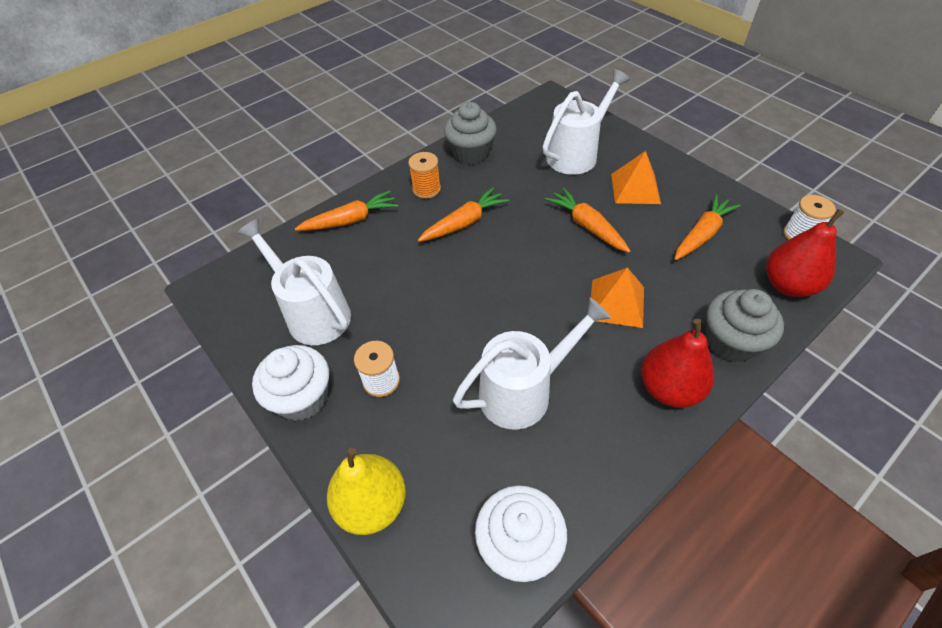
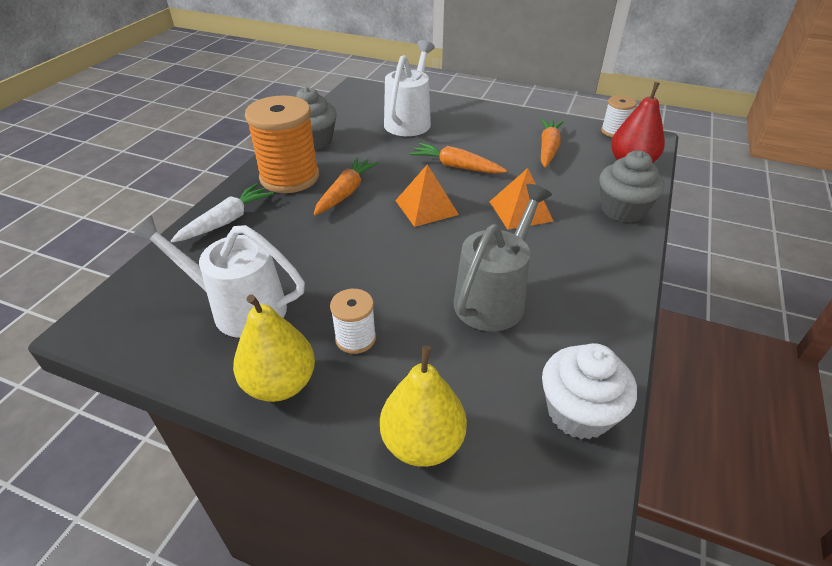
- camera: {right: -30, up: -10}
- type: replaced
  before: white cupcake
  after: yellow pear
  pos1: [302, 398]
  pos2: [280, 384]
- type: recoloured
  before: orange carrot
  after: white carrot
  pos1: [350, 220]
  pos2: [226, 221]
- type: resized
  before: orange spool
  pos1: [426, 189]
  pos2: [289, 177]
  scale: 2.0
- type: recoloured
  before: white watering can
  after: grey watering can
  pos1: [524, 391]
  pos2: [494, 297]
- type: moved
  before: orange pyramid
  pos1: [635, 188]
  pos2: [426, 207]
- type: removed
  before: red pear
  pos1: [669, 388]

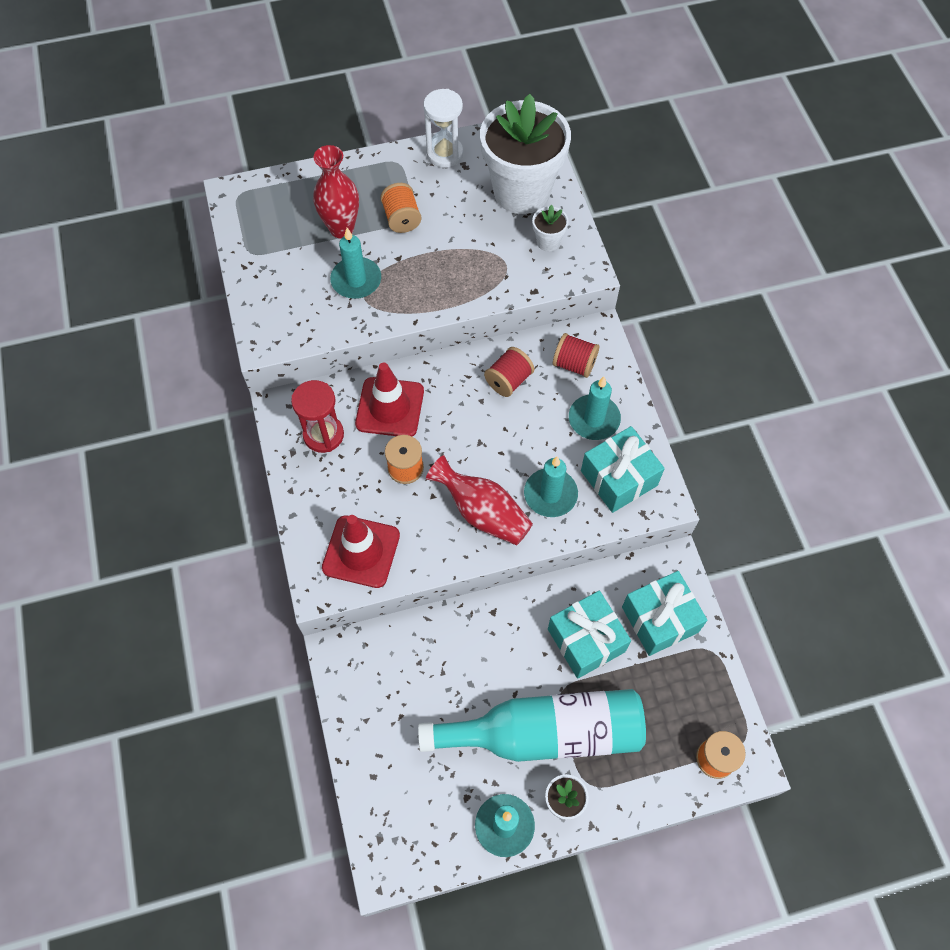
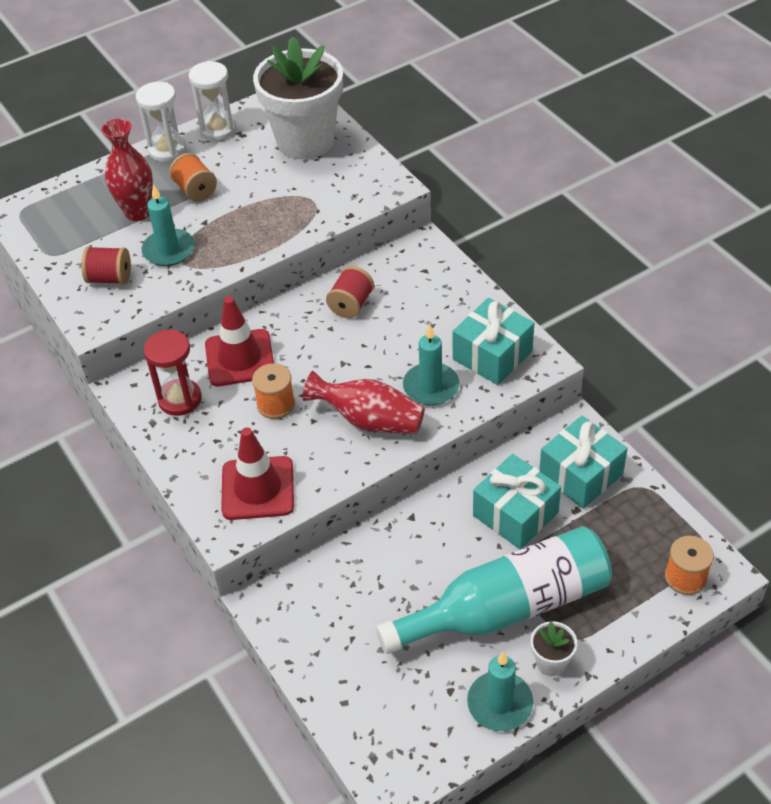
- camera: {right: -15, up: -15}
- type: removed
  before: white flower pot
  pos1: [548, 242]
- type: moved
  before: red spool
  pos1: [574, 364]
  pos2: [110, 278]
- type: removed
  before: turquoise candle
  pos1: [594, 419]
- type: added
  after: white hourglass
  pos2: [167, 150]

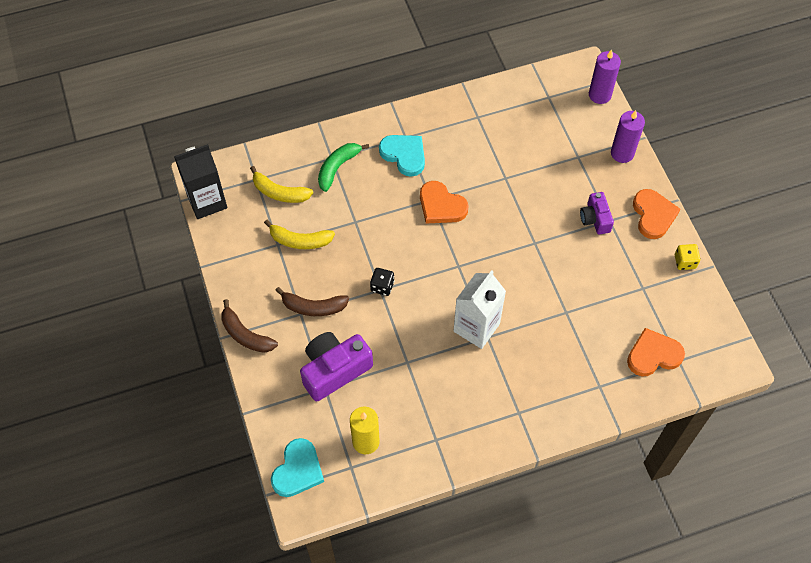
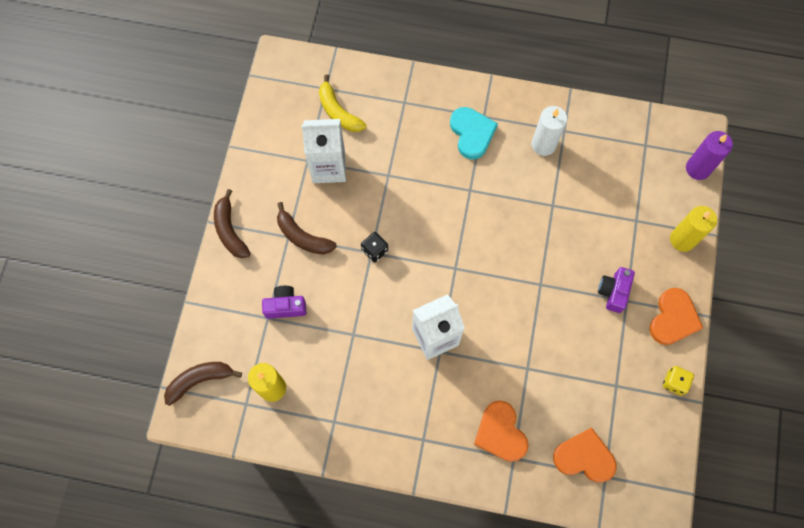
- camera: {right: 30, up: 10}
- type: removed
  before: black carton
  pos1: [207, 201]
- type: replaced
  before: yellow banana
  after: white carton
  pos1: [300, 240]
  pos2: [328, 167]
- type: replaced
  before: turquoise heart
  after: brown banana
  pos1: [298, 470]
  pos2: [200, 380]
- type: resized
  before: purple camera
  pos1: [334, 370]
  pos2: [285, 306]
  scale: 0.58
- type: removed
  before: green banana
  pos1: [338, 168]
- type: moved
  before: orange heart
  pos1: [441, 206]
  pos2: [500, 433]
- type: recoloured
  before: purple candle
  after: yellow candle
  pos1: [622, 153]
  pos2: [682, 239]
- type: added
  after: white candle
  pos2: [543, 144]

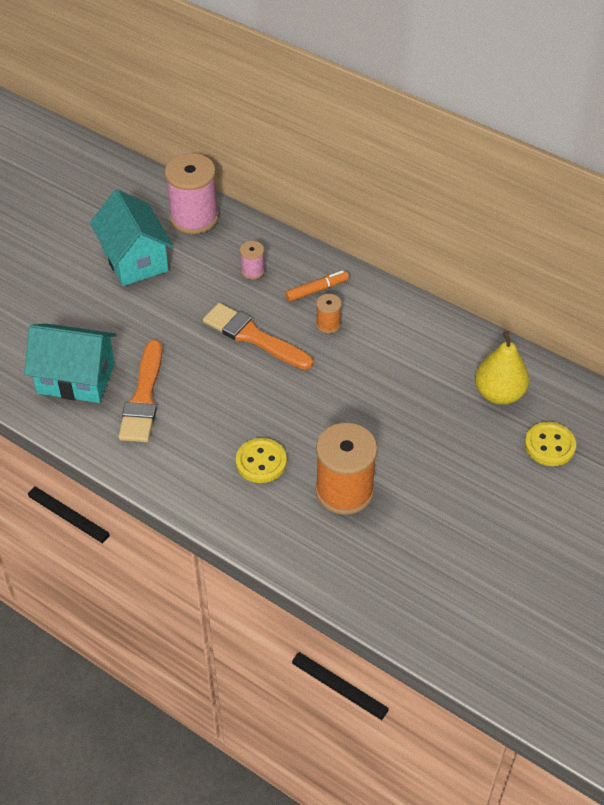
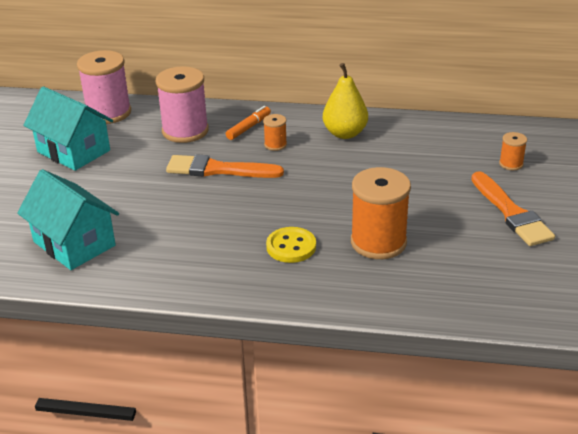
- camera: {right: -25, up: -15}
- type: turned
  before: turquoise house
  pos1: [76, 378]
  pos2: [74, 244]
  turn: 60
- type: moved
  before: orange brush
  pos1: [143, 397]
  pos2: [511, 213]
- type: resized
  before: pink spool
  pos1: [252, 271]
  pos2: [185, 131]
  scale: 2.11
- type: moved
  before: yellow pear
  pos1: [499, 393]
  pos2: [345, 133]
- type: replaced
  before: yellow button
  after: orange spool
  pos1: [549, 445]
  pos2: [511, 164]

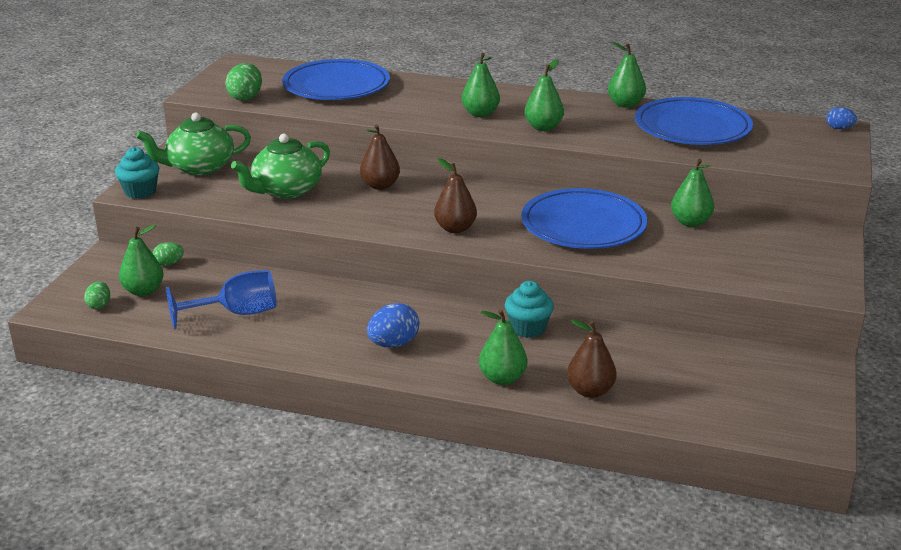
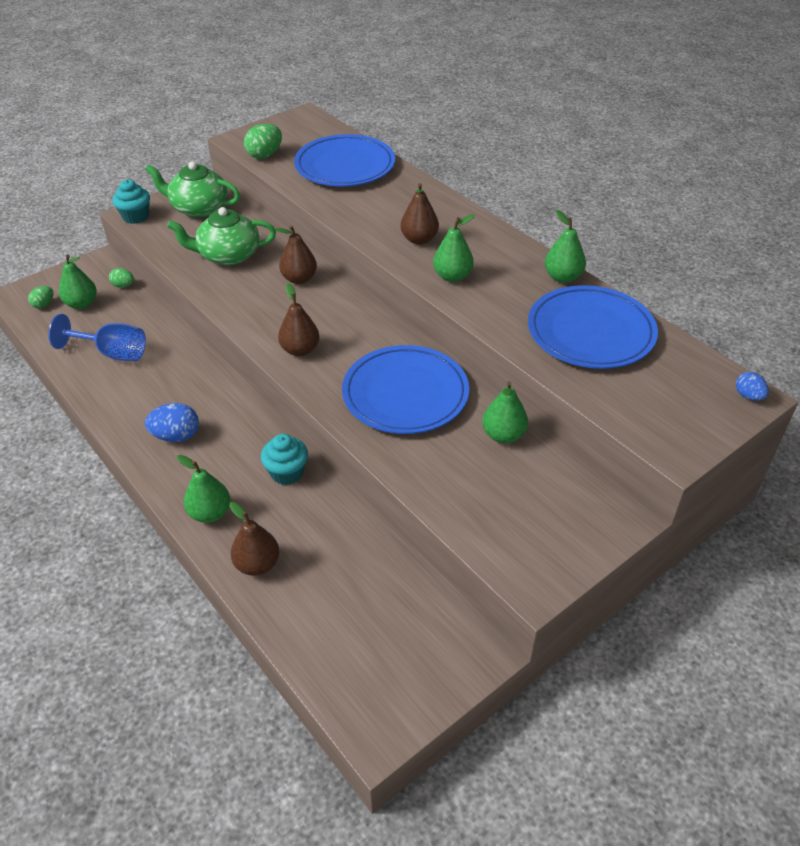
- camera: {right: 35, up: 15}
- type: recoloured
  before: green pear
  after: brown pear
  pos1: [480, 114]
  pos2: [419, 239]

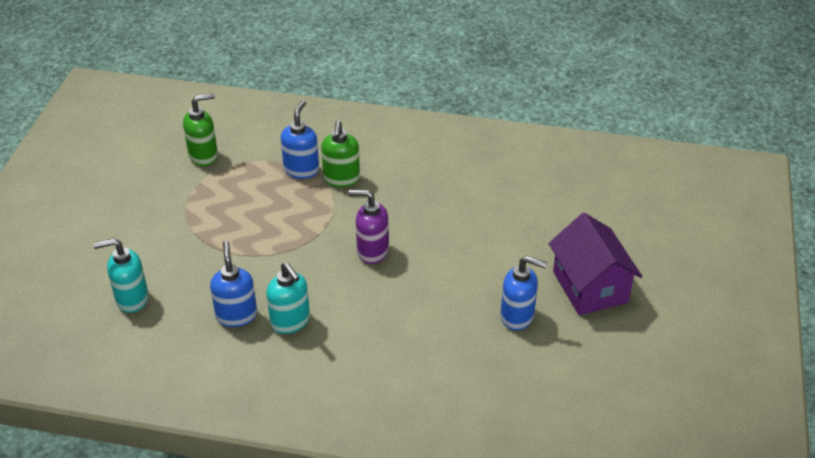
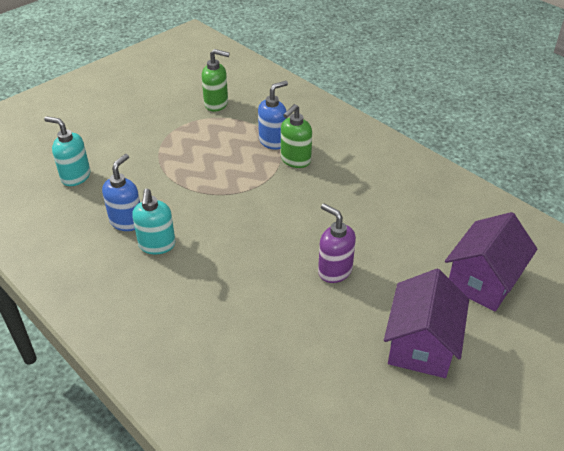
- camera: {right: 35, up: 0}
- type: moved
  before: purple soap dispenser
  pos1: [372, 251]
  pos2: [334, 271]
- type: removed
  before: blue soap dispenser
  pos1: [517, 316]
- type: added
  after: purple house
  pos2: [483, 281]

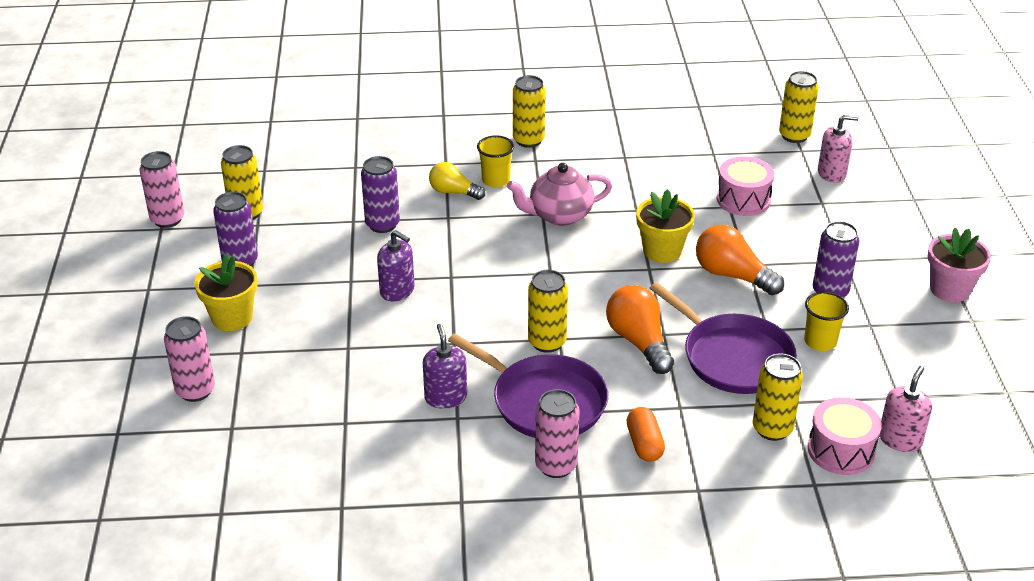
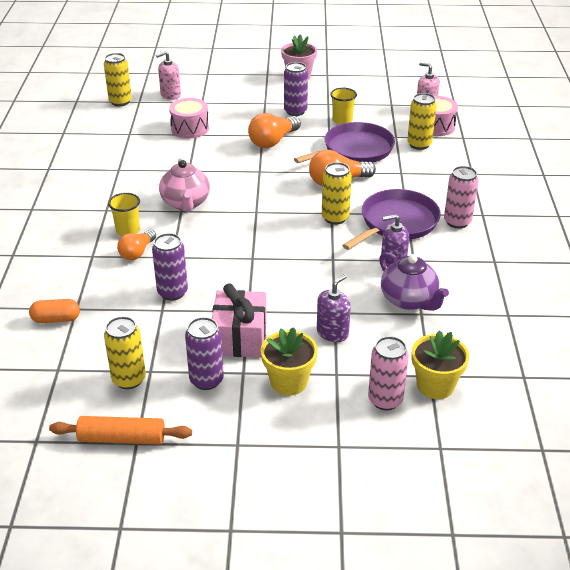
- camera: {right: -85, up: 0}
- type: replaced
  before: pink can
  after: orange rolling pin
  pos1: [167, 219]
  pos2: [122, 438]
- type: moved
  before: purple soap dispenser
  pos1: [397, 291]
  pos2: [332, 332]
- type: recoloured
  before: yellow light bulb
  after: orange light bulb
  pos1: [453, 192]
  pos2: [137, 252]
- type: removed
  before: yellow can
  pos1: [528, 140]
- type: moved
  before: orange capsule
  pos1: [644, 444]
  pos2: [56, 319]
- type: moved
  before: yellow flower pot
  pos1: [662, 251]
  pos2: [435, 385]
- type: turned
  before: pink soap dispenser
  pos1: [832, 173]
  pos2: [170, 95]
  turn: -120
- type: added
  after: pink gift
  pos2: [240, 338]
- type: added
  after: purple teapot
  pos2: [409, 300]

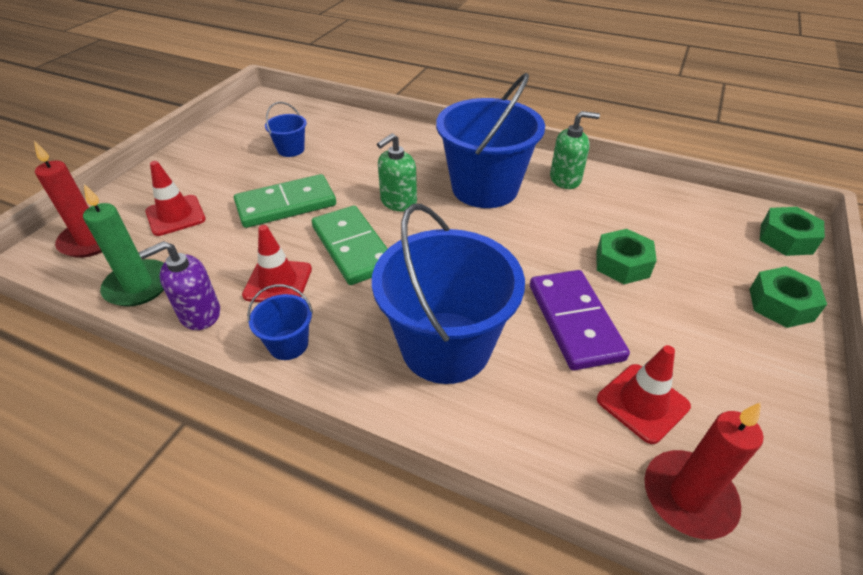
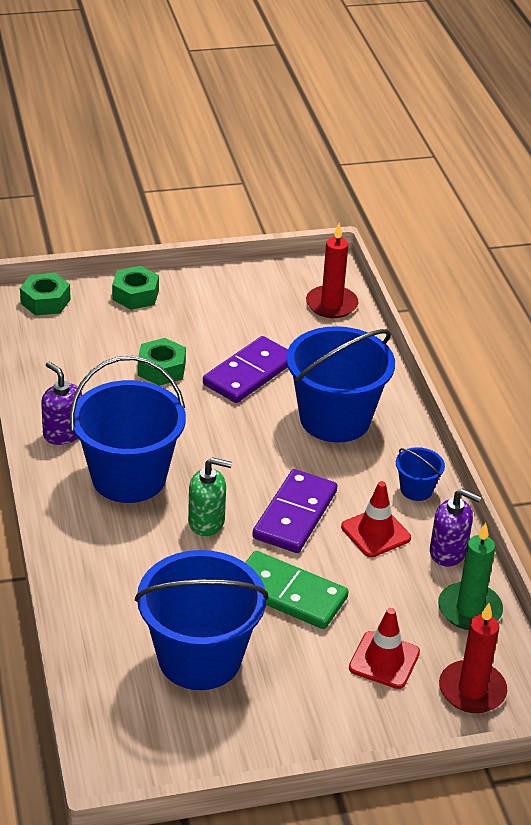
- camera: {right: -130, up: -5}
- type: resized
  before: blue bucket
  pos1: [291, 149]
  pos2: [199, 658]
  scale: 2.28
- type: recoloured
  before: green domino
  after: purple domino
  pos1: [352, 248]
  pos2: [295, 515]
- type: recoloured
  before: green soap dispenser
  after: purple soap dispenser
  pos1: [565, 179]
  pos2: [63, 433]
- type: removed
  before: red traffic cone
  pos1: [642, 403]

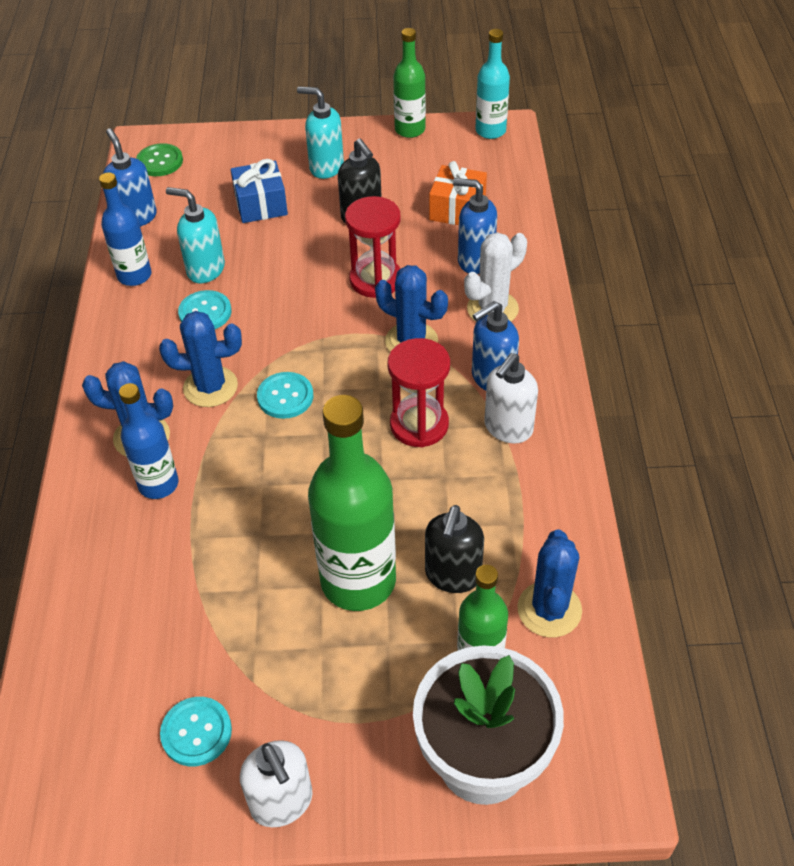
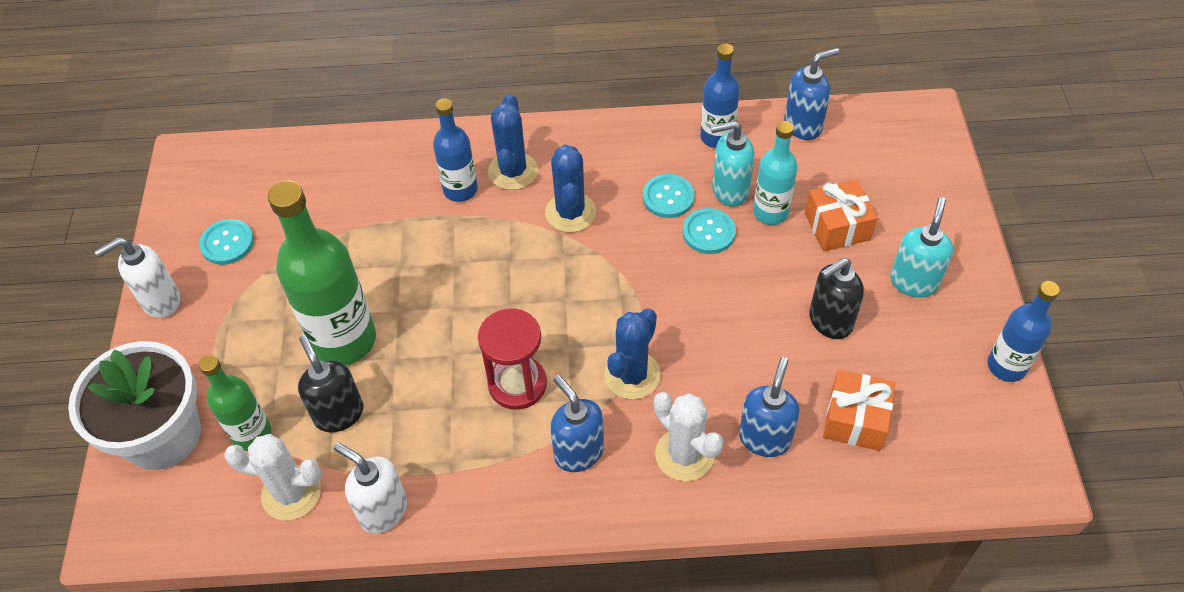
- camera: {right: 90, up: 5}
- type: removed
  before: green button
  pos1: [160, 161]
- type: turned
  before: turquoise soap dispenser
  pos1: [205, 270]
  pos2: [729, 190]
  turn: -120
- type: recoloured
  before: blue gift
  after: orange gift
  pos1: [261, 205]
  pos2: [837, 226]
- type: moved
  before: turquoise button
  pos1: [285, 397]
  pos2: [708, 232]
- type: removed
  before: red hourglass
  pos1: [375, 280]
- type: recoloured
  before: green bottle
  after: blue bottle
  pos1: [410, 130]
  pos2: [1006, 366]
- type: turned
  before: black soap dispenser
  pos1: [453, 575]
  pos2: [339, 413]
  turn: 45
- type: moved
  before: turquoise bottle
  pos1: [490, 131]
  pos2: [770, 212]
- type: moved
  before: white soap dispenser
  pos1: [508, 428]
  pos2: [383, 510]
- type: recoloured
  before: blue cactus
  after: white cactus
  pos1: [549, 609]
  pos2: [291, 493]

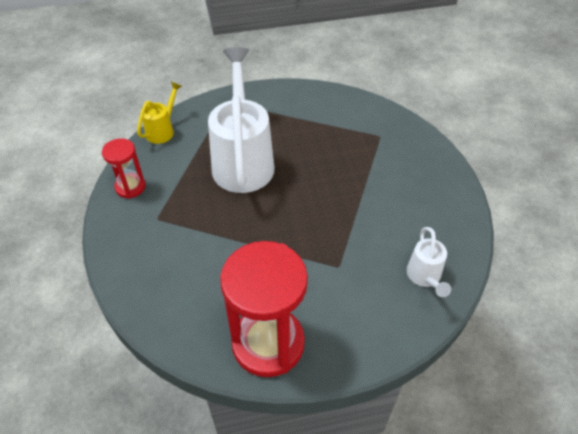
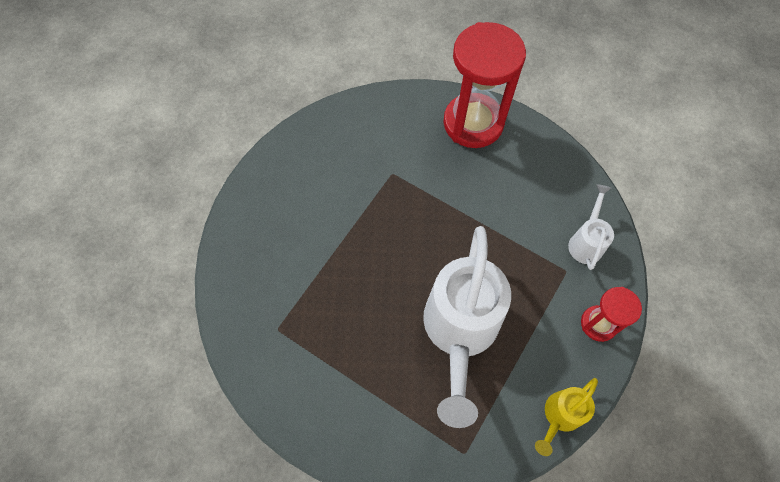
- camera: {right: -165, up: 15}
- type: moved
  before: white watering can
  pos1: [425, 277]
  pos2: [586, 242]

